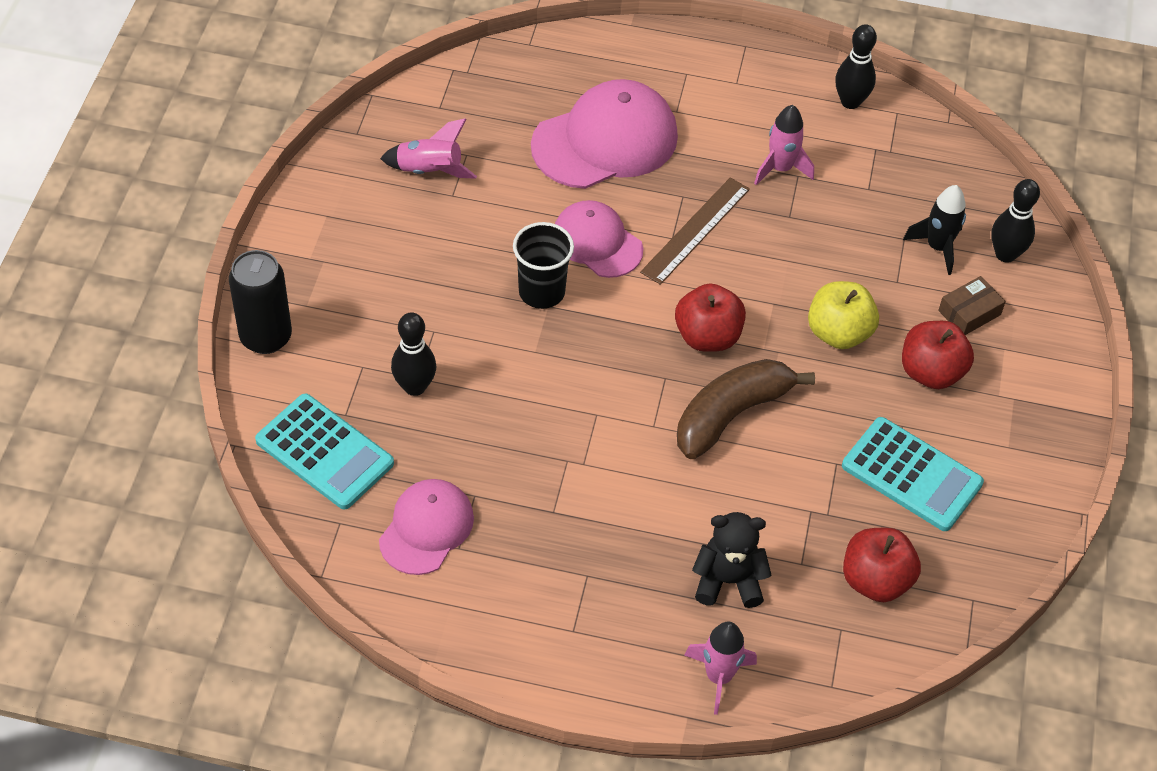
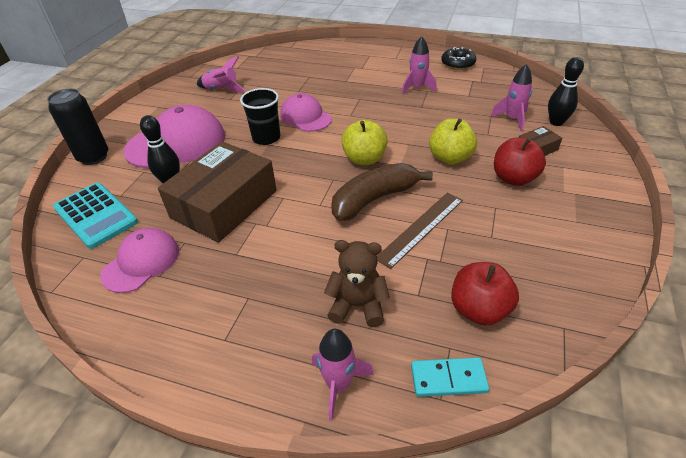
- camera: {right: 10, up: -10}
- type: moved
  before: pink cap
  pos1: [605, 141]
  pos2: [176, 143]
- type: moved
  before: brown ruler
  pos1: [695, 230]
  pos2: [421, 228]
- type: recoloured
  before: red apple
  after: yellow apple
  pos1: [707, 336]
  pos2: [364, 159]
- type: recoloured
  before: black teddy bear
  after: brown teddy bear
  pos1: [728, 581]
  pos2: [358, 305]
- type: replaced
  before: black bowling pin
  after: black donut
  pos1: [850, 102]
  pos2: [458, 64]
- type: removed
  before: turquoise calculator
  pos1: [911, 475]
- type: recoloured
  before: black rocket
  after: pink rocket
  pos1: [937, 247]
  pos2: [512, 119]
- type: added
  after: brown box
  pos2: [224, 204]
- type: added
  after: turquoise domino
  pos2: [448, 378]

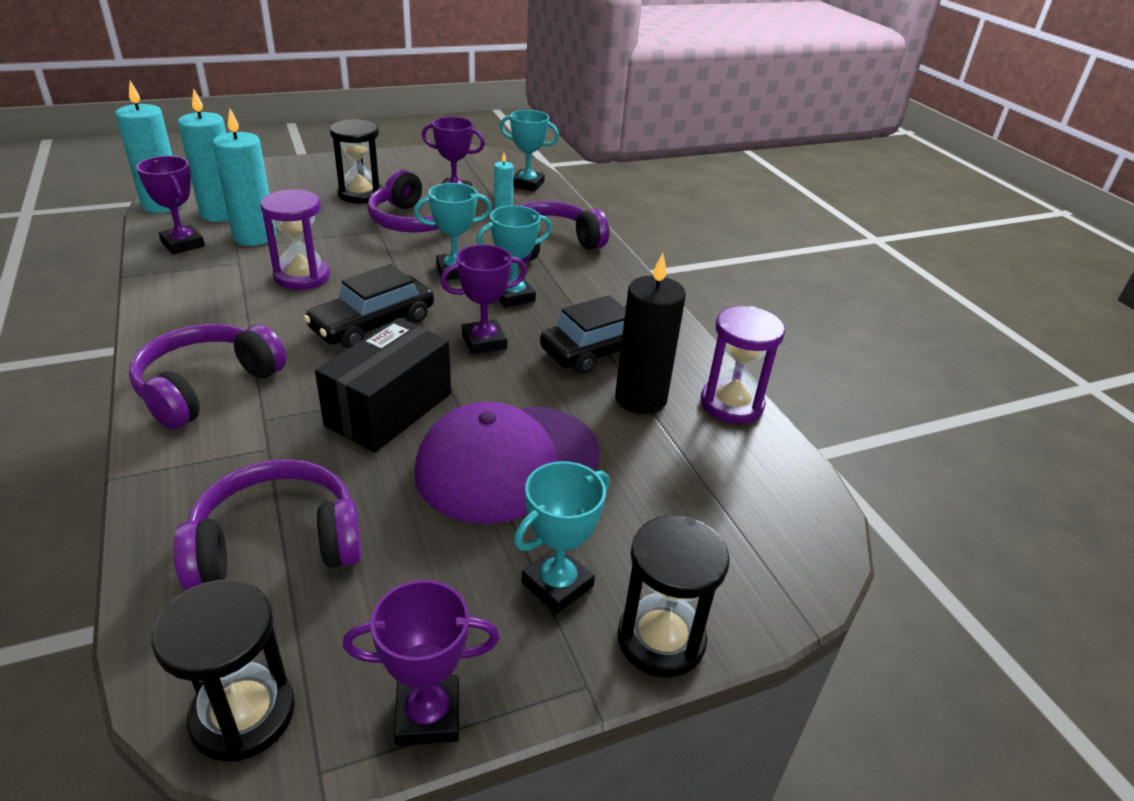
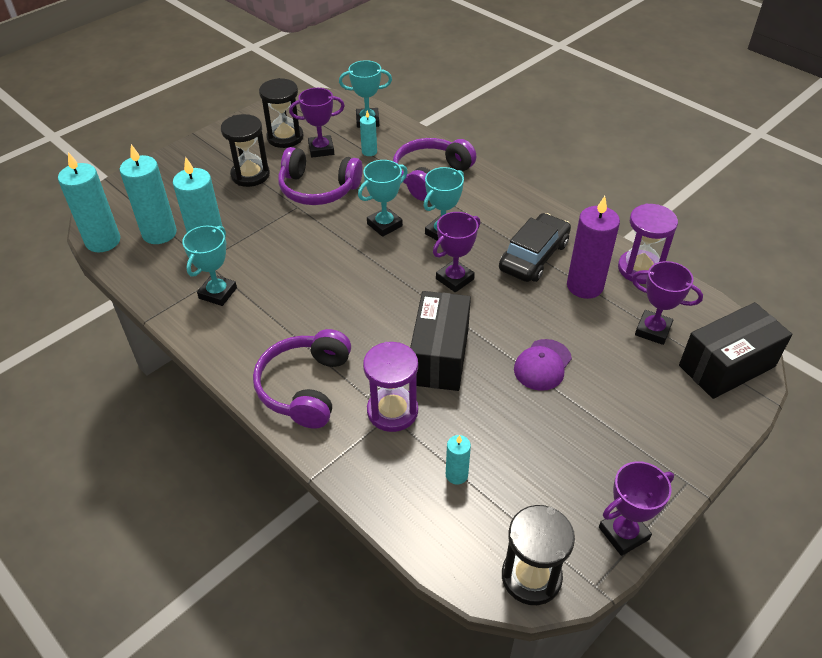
- camera: {right: -20, up: 10}
- type: moved
  before: purple trophy
  pos1: [183, 244]
  pos2: [653, 330]
- type: replaced
  before: purple headphones
  after: turquoise candle
  pos1: [277, 543]
  pos2: [456, 475]
- type: moved
  before: purple hourglass
  pos1: [302, 277]
  pos2: [392, 411]
- type: removed
  before: black car
  pos1: [373, 324]
- type: resized
  before: purple cap
  pos1: [507, 462]
  pos2: [542, 365]
  scale: 0.52
- type: moved
  before: turquoise trophy
  pos1: [557, 584]
  pos2: [218, 293]
- type: recoloured
  before: black candle
  after: purple candle
  pos1: [640, 398]
  pos2: [585, 286]
- type: moved
  before: black hourglass
  pos1: [661, 639]
  pos2: [285, 137]
- type: added
  after: black box
  pos2: [727, 366]

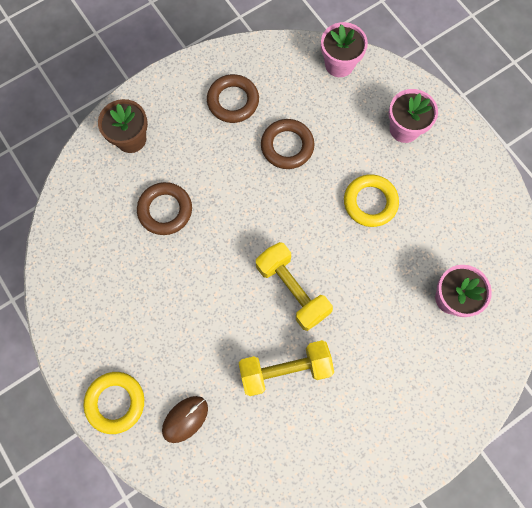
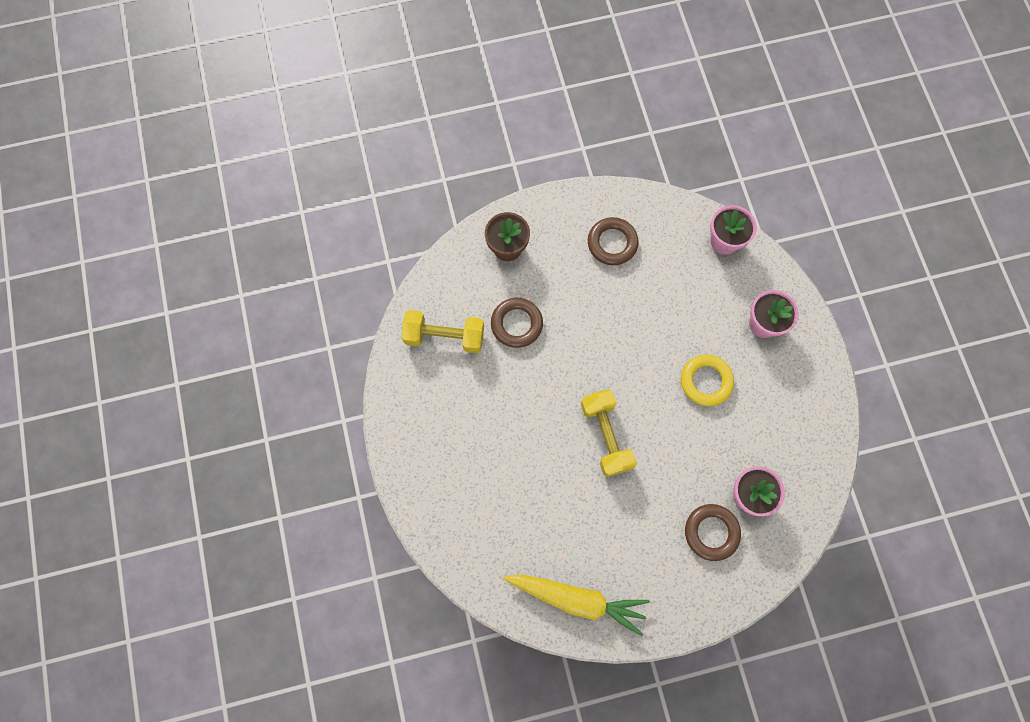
- camera: {right: 20, up: 0}
- type: removed
  before: yellow ring
  pos1: [115, 402]
- type: removed
  before: brown mouse
  pos1: [185, 419]
- type: moved
  before: yellow dumbbell
  pos1: [285, 369]
  pos2: [444, 336]
- type: moved
  before: brown ring
  pos1: [287, 146]
  pos2: [711, 532]
- type: added
  after: yellow carrot
  pos2: [577, 599]

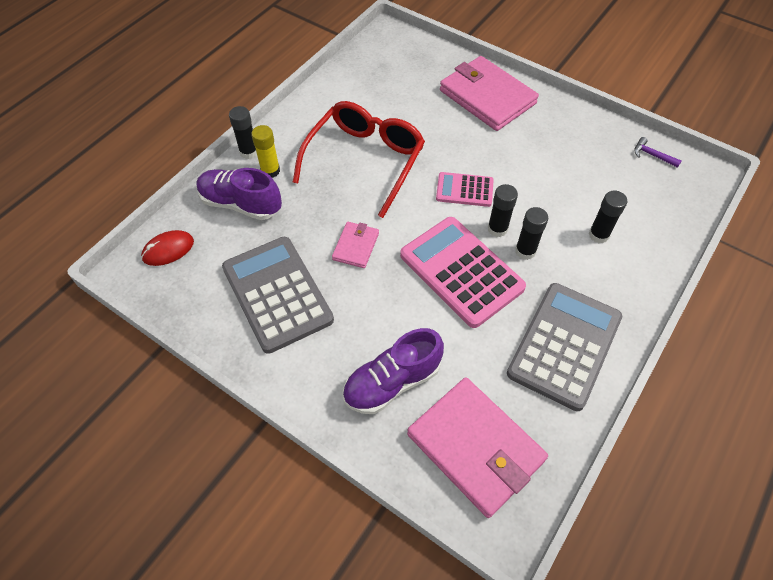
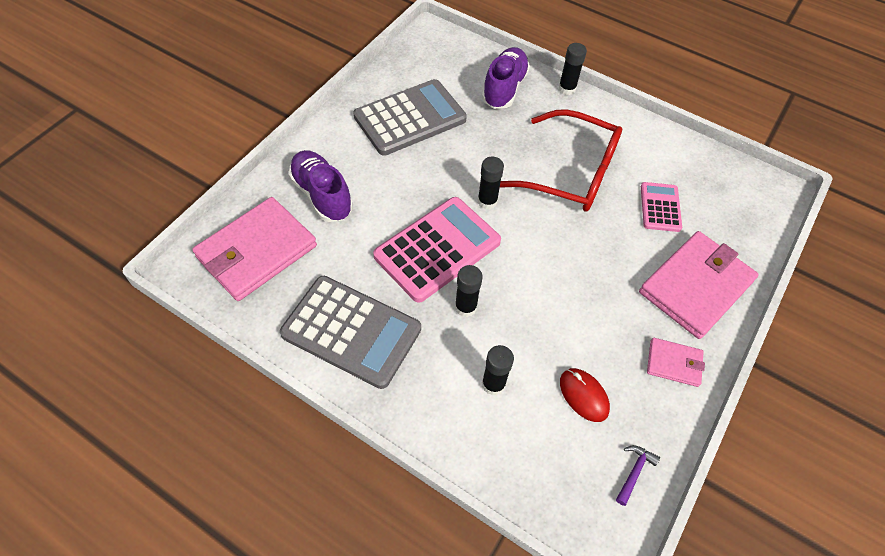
- camera: {right: 85, up: 0}
- type: moved
  before: red mouse
  pos1: [168, 250]
  pos2: [583, 395]
- type: removed
  before: yellow glue stick
  pos1: [270, 171]
- type: moved
  before: pink wallet
  pos1: [356, 246]
  pos2: [674, 363]
- type: moved
  before: pink calculator
  pos1: [464, 190]
  pos2: [660, 207]
- type: moved
  before: black glue stick
  pos1: [497, 229]
  pos2: [487, 201]

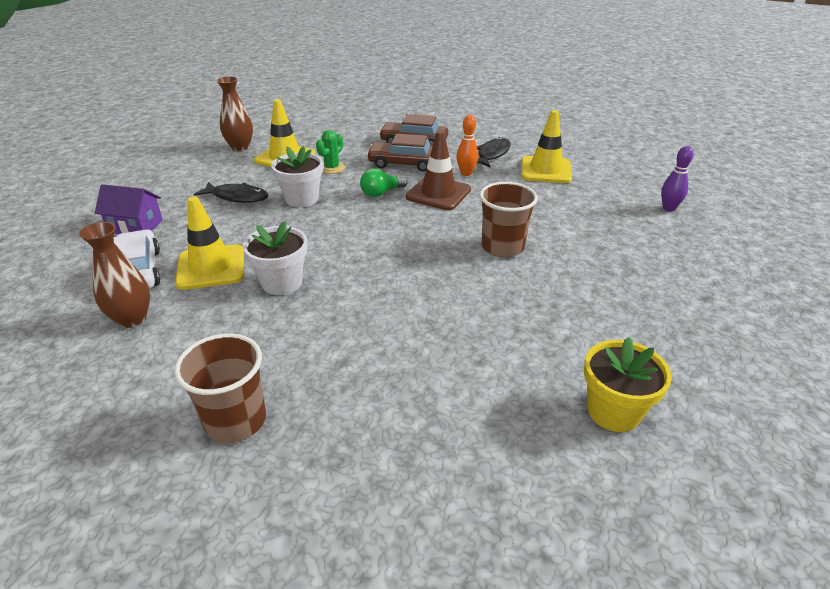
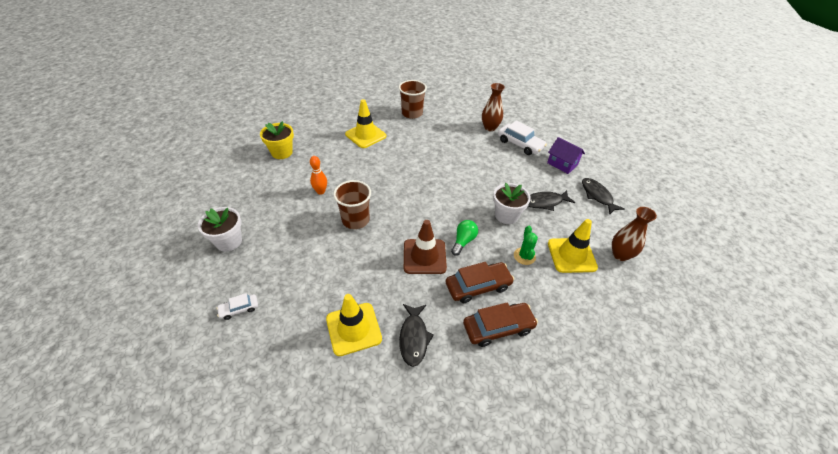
- camera: {right: 150, up: 10}
- type: turned
  before: purple house
  pos1: [135, 226]
  pos2: [562, 164]
  turn: 60
- type: moved
  before: yellow traffic cone
  pos1: [211, 267]
  pos2: [365, 135]
- type: moved
  before: white flower pot
  pos1: [282, 282]
  pos2: [229, 241]
- type: moved
  before: orange bowling pin
  pos1: [466, 173]
  pos2: [320, 191]
- type: replaced
  before: purple bowling pin
  after: white car
  pos1: [668, 208]
  pos2: [239, 309]
- type: added
  after: black fish
  pos2: [597, 196]

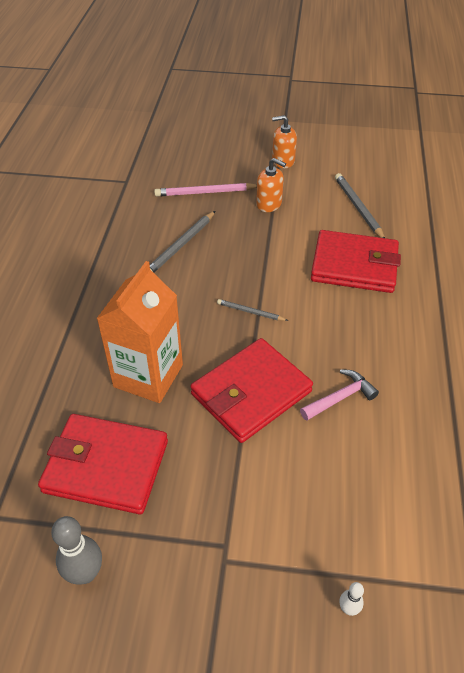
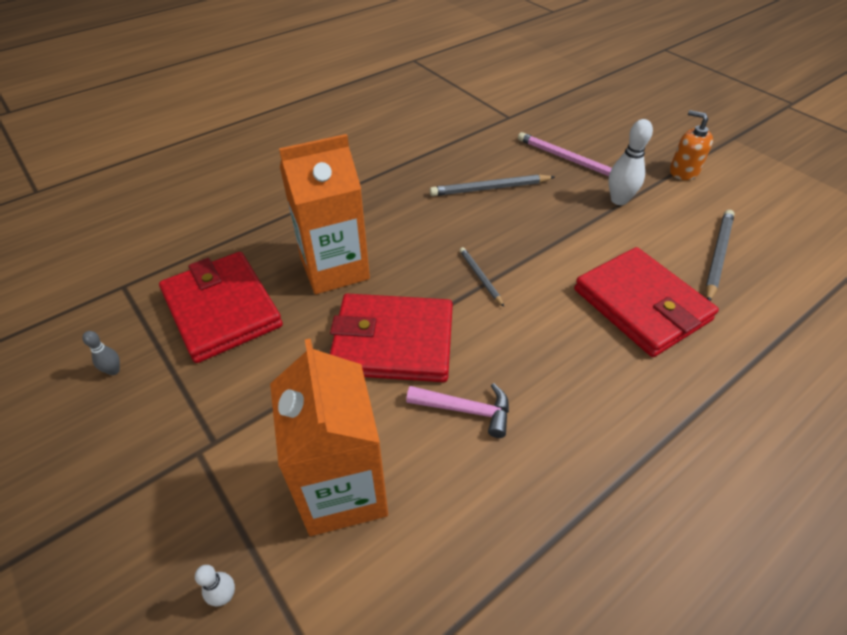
- camera: {right: 45, up: 0}
- type: resized
  before: grey bowling pin
  pos1: [85, 573]
  pos2: [114, 370]
  scale: 0.52
- type: replaced
  before: orange soap dispenser
  after: white bowling pin
  pos1: [269, 204]
  pos2: [619, 200]
- type: added
  after: orange carton
  pos2: [342, 489]

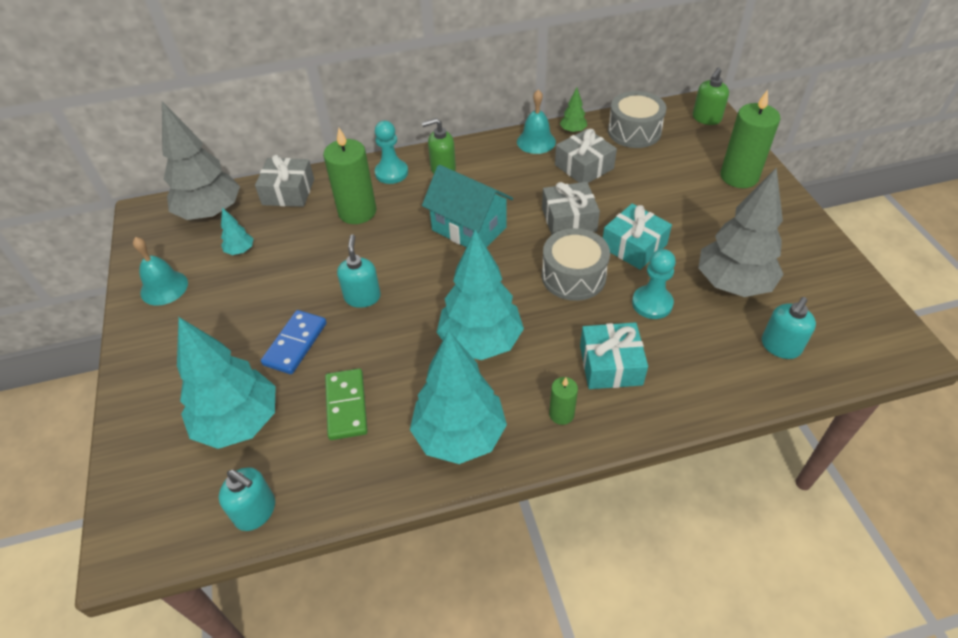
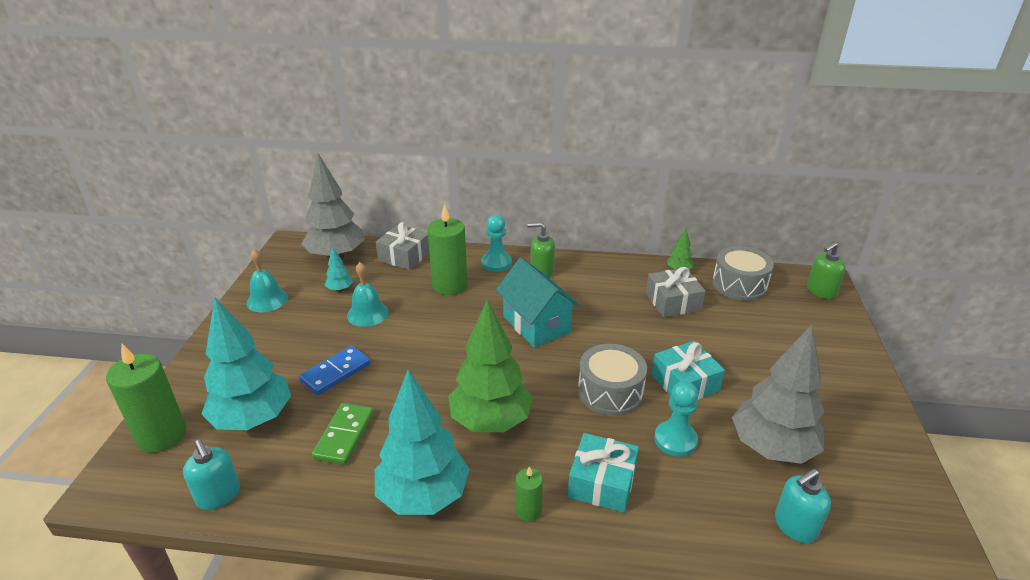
- camera: {right: 20, up: -15}
- type: removed
  before: turquoise soap dispenser
  pos1: [362, 297]
- type: recoloured
  before: turquoise tree
  after: green tree
  pos1: [480, 342]
  pos2: [490, 421]
- type: moved
  before: turquoise bell
  pos1: [536, 141]
  pos2: [367, 314]
- type: removed
  before: grey gift
  pos1: [569, 219]
- type: moved
  before: green candle
  pos1: [739, 176]
  pos2: [161, 435]

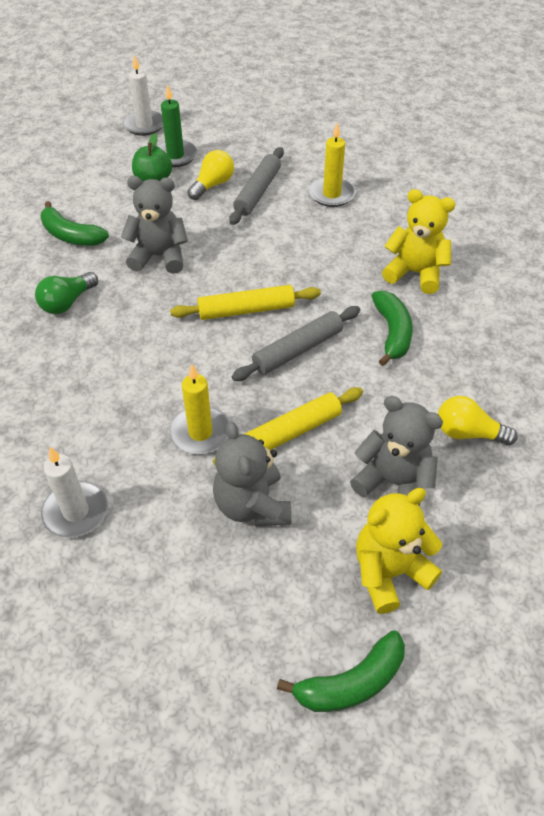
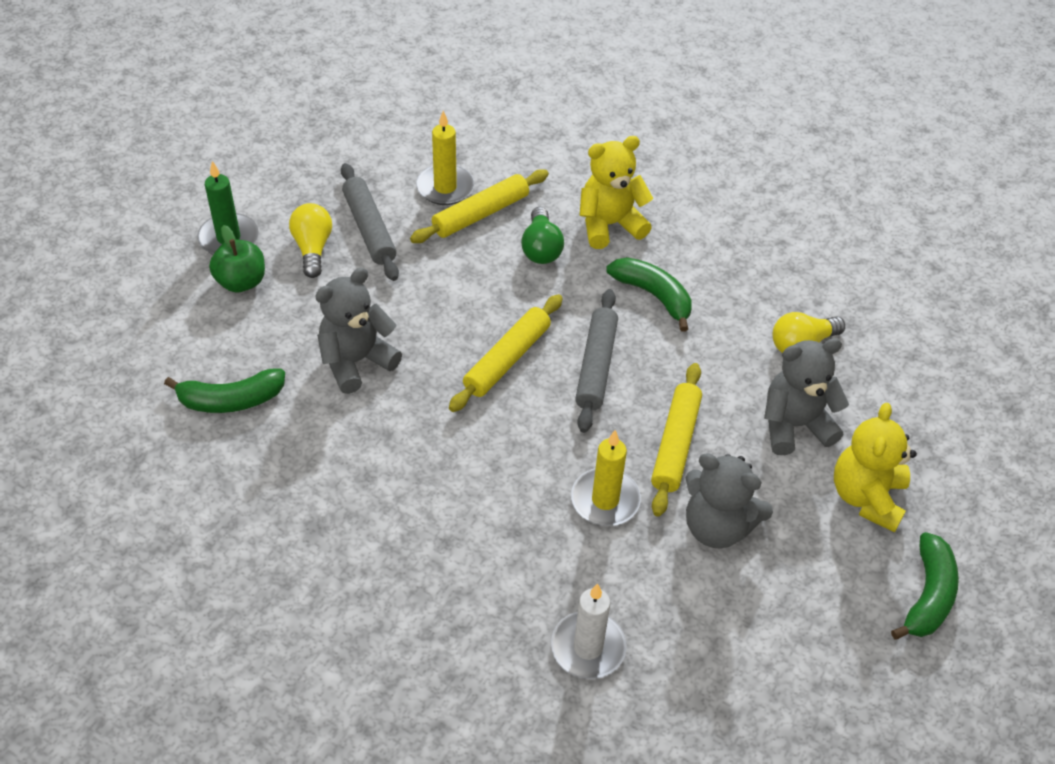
- camera: {right: -45, up: 0}
- type: moved
  before: green light bulb
  pos1: [67, 303]
  pos2: [541, 248]
- type: removed
  before: white candle
  pos1: [144, 125]
- type: added
  after: yellow rolling pin
  pos2: [481, 214]

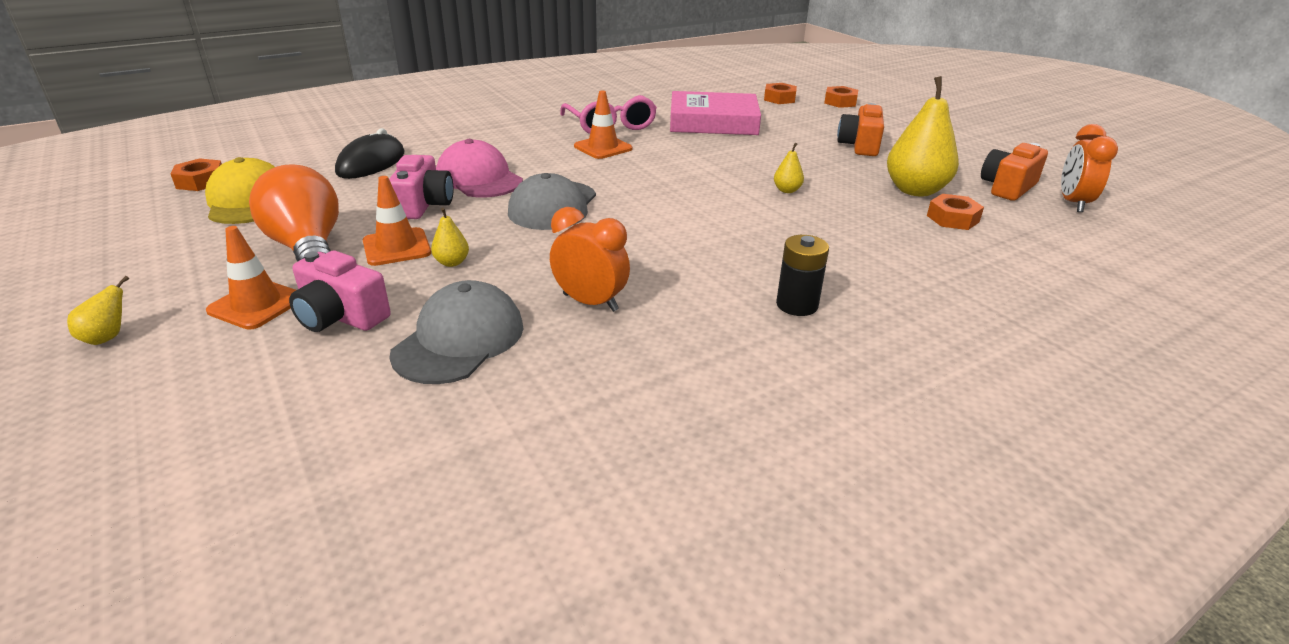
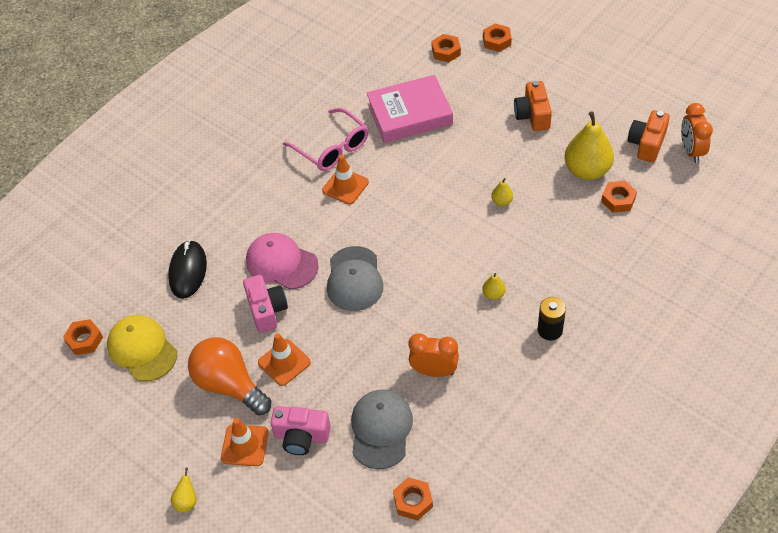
- camera: {right: -15, up: 20}
- type: moved
  before: yellow pear
  pos1: [452, 262]
  pos2: [493, 294]
- type: added
  after: orange nut
  pos2: [413, 501]

